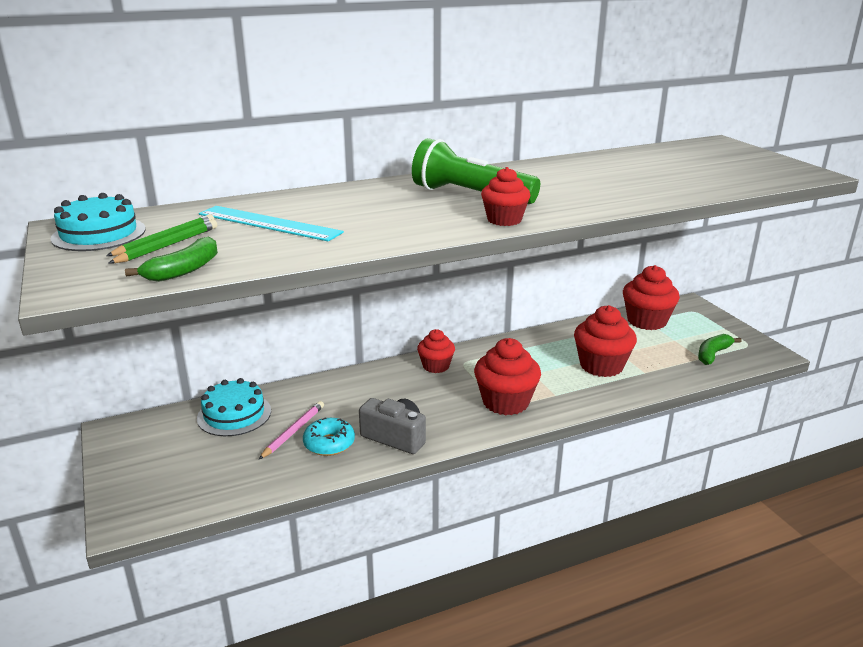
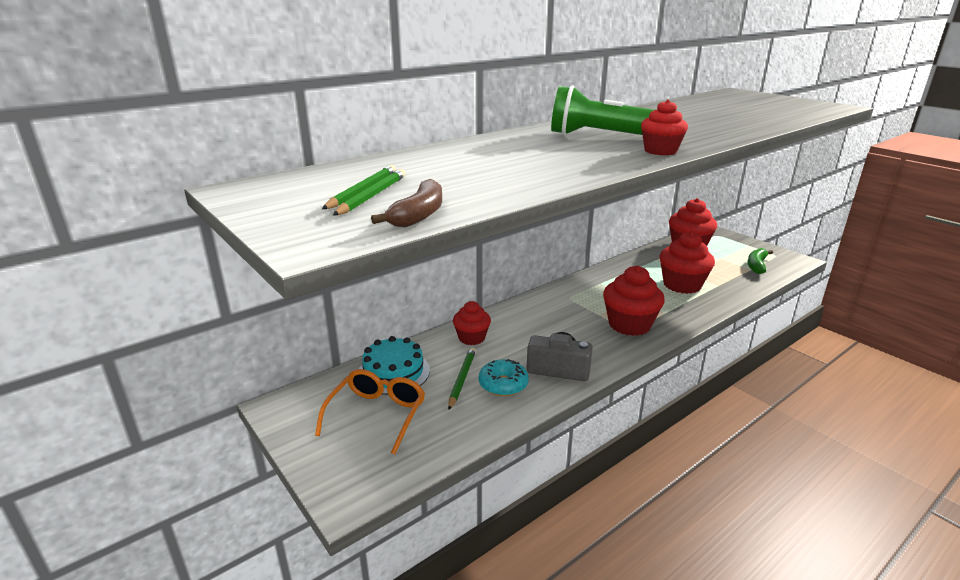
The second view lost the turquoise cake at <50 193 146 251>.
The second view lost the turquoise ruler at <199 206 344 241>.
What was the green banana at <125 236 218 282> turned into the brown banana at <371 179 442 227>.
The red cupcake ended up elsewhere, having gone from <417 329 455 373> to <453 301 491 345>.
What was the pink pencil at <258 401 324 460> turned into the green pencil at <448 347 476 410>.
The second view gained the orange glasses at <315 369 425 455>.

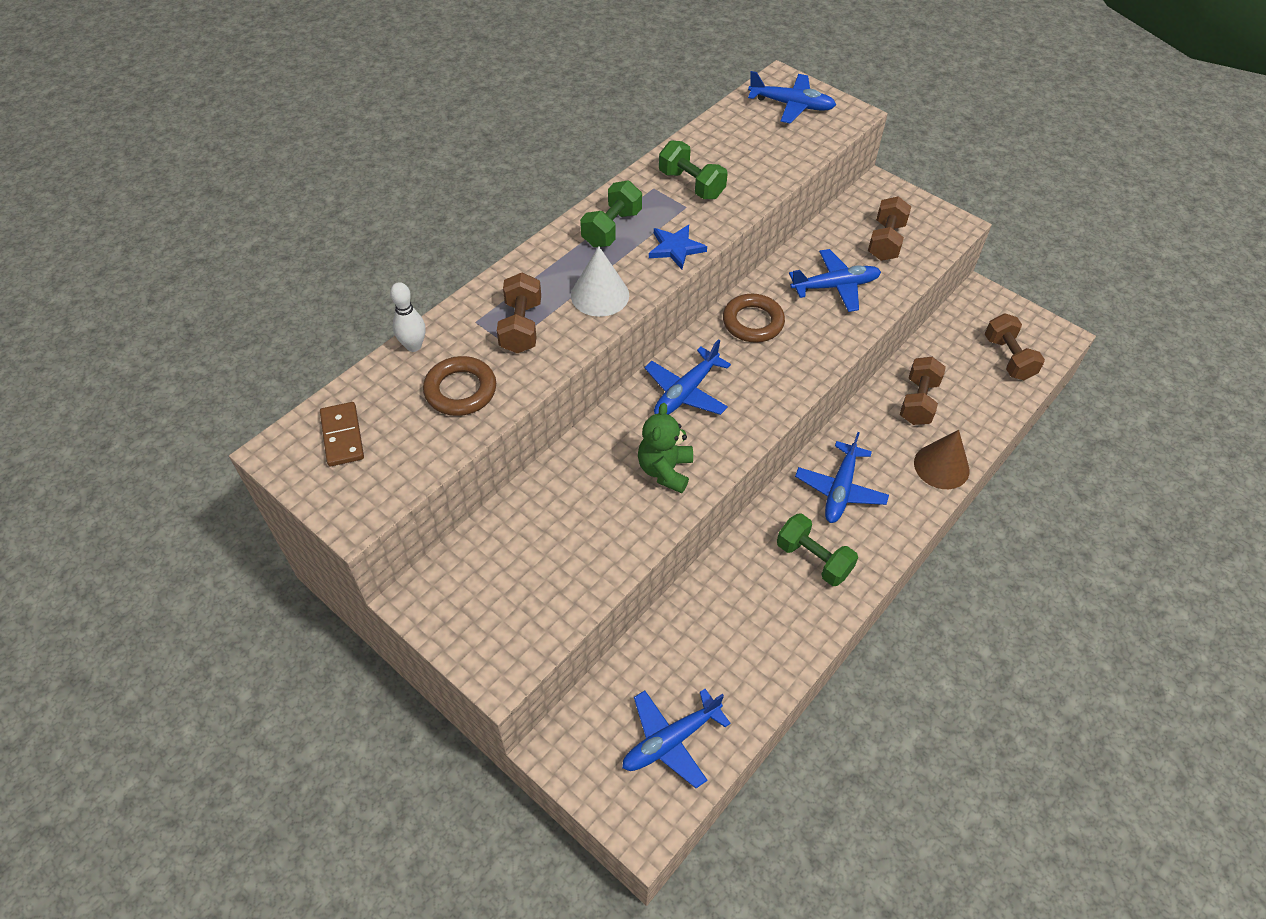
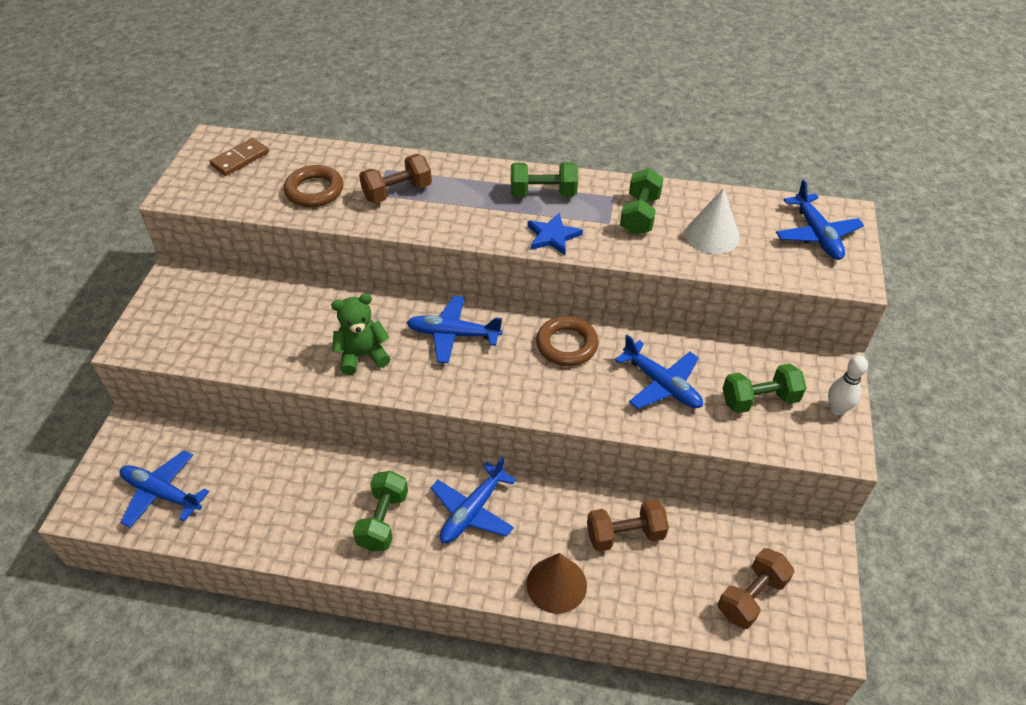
What was the brown dumbbell at <868 196 911 261> turned into the green dumbbell at <723 364 806 413>.
The white cone ended up elsewhere, having gone from <571 246 629 317> to <685 188 740 254>.
The white bowling pin ended up elsewhere, having gone from <390 282 426 352> to <828 355 868 415>.
The blue plane at <795 432 889 523> ended up facing another way, 45 degrees counterclockwise from before.

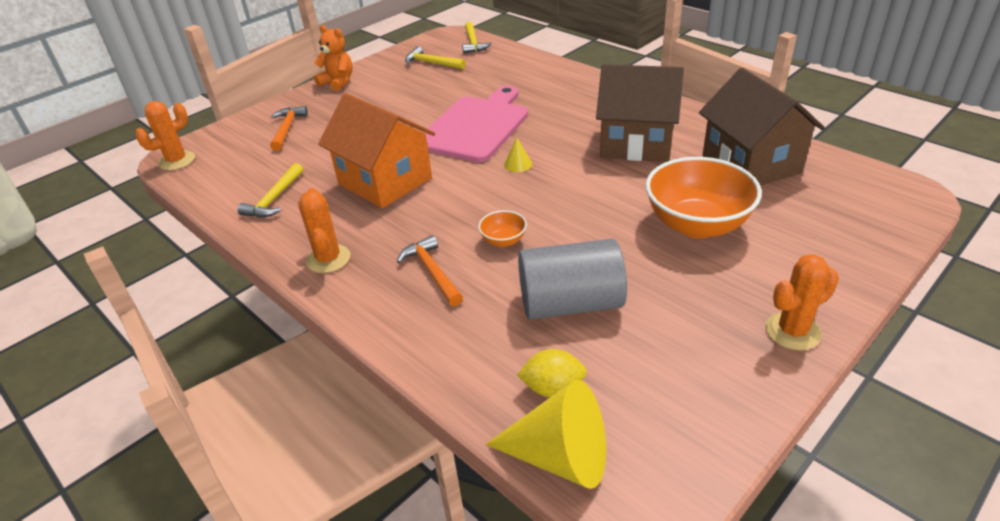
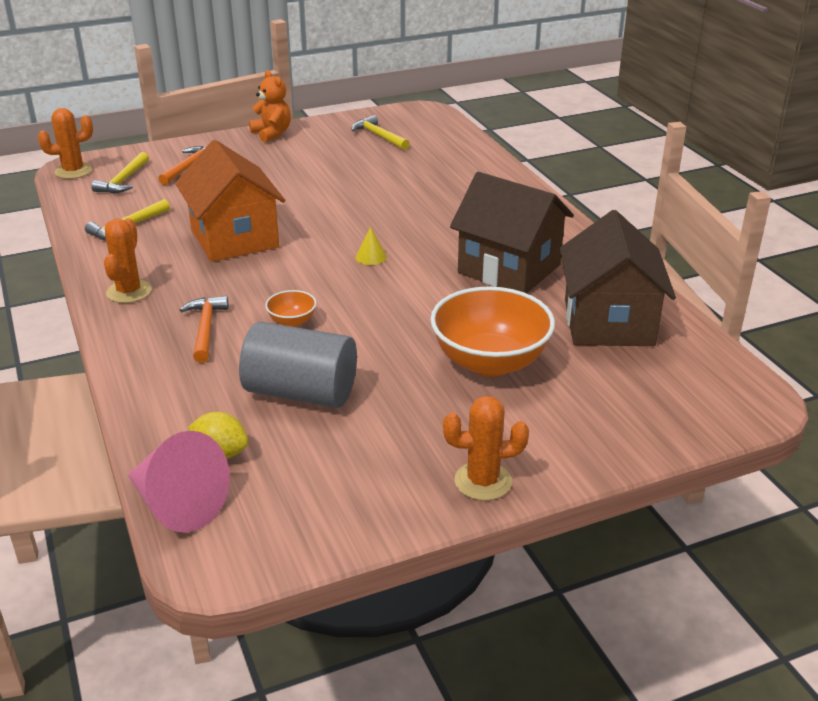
The yellow hammer ended up elsewhere, having gone from <462 22 492 54> to <91 152 149 193>.
The second view lost the pink cutting board at <423 85 528 162>.
What was the yellow cone at <486 380 606 489> turned into the pink cone at <128 431 230 533>.

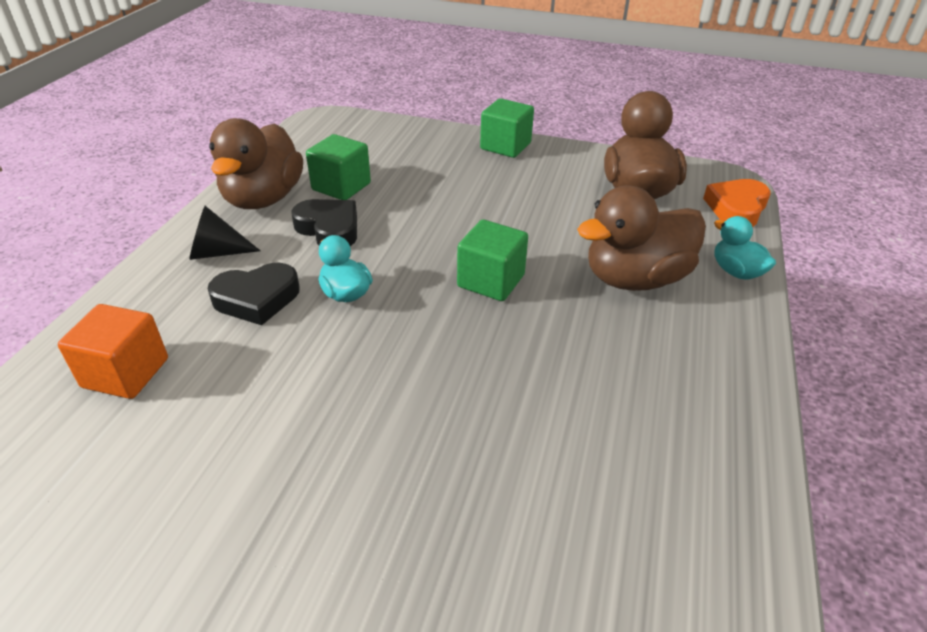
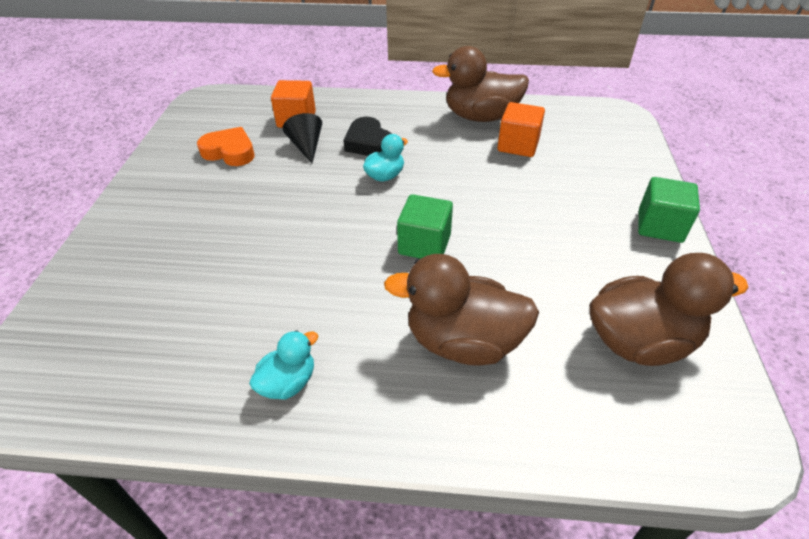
What was the green cube at <306 134 371 200> turned into the orange cube at <497 102 545 157>.
The orange heart ended up elsewhere, having gone from <703 179 770 227> to <197 127 255 166>.
The brown duck at <577 185 706 291> ended up facing another way, 45 degrees counterclockwise from before.
The second view lost the black heart at <291 199 357 246>.
The black cone ended up elsewhere, having gone from <189 206 260 260> to <282 113 322 163>.
The turquoise duck ended up elsewhere, having gone from <714 216 776 280> to <249 330 318 400>.

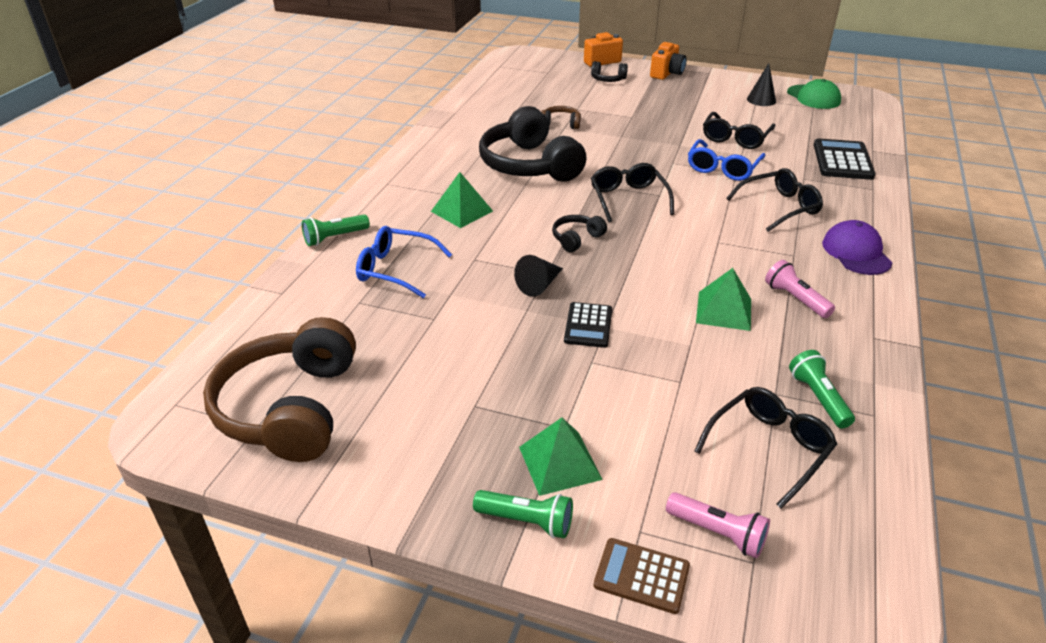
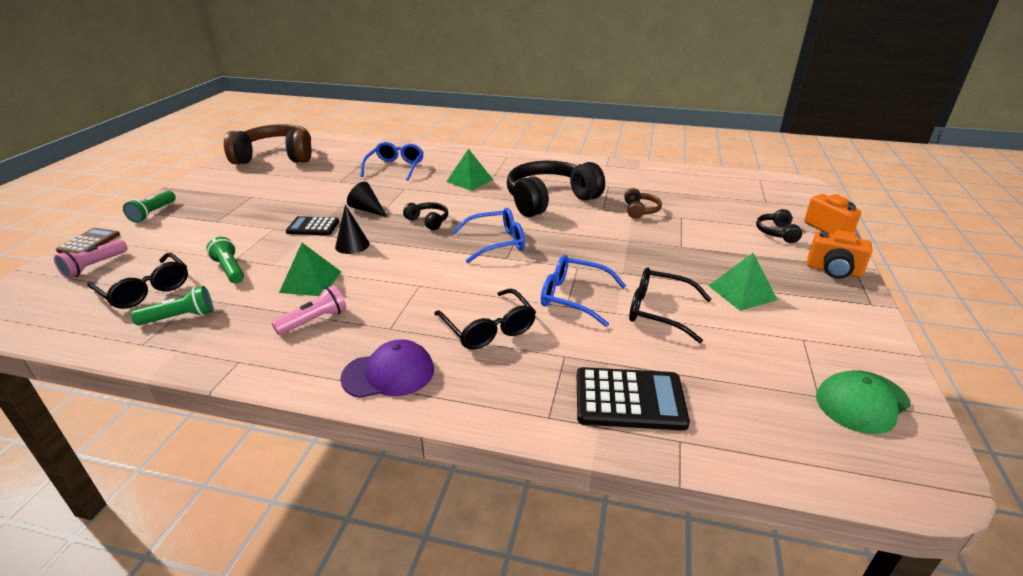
The black cone ended up elsewhere, having gone from <747 63 776 106> to <335 205 370 254>.
What was the black glasses at <591 163 674 222> turned into the blue glasses at <452 208 525 263>.
The green flashlight ended up elsewhere, having gone from <302 214 370 246> to <206 237 244 283>.
The green pyramid ended up elsewhere, having gone from <519 418 603 496> to <709 253 778 311>.

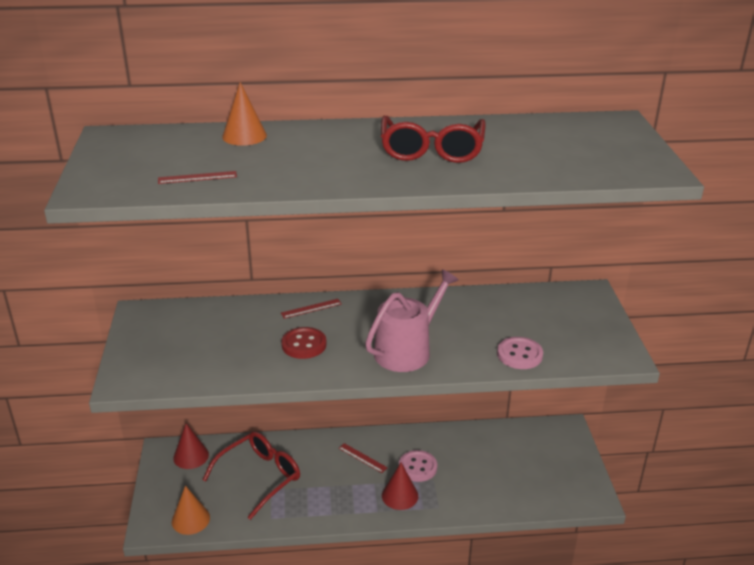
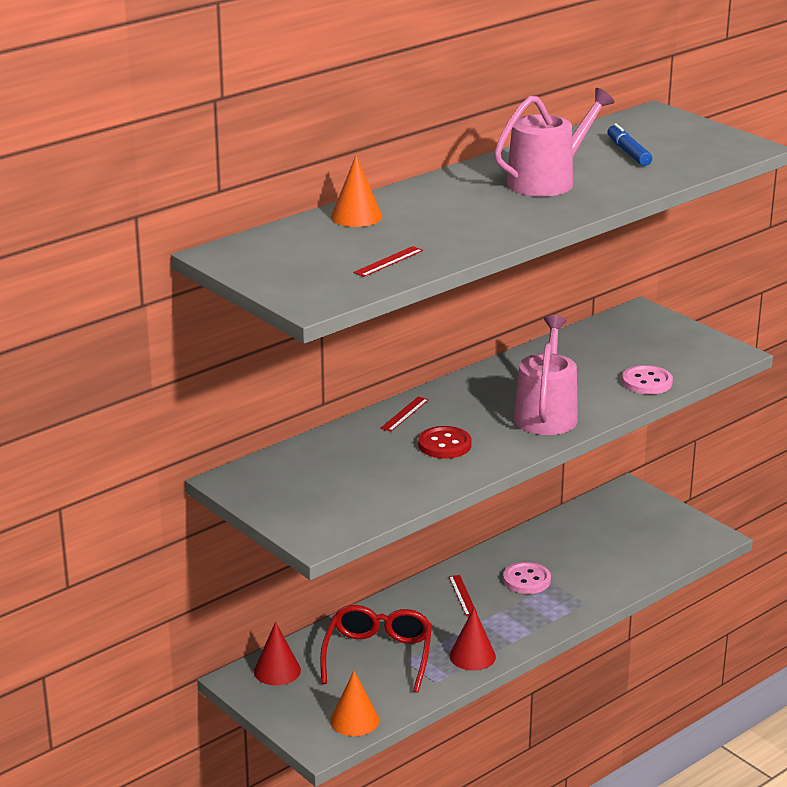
Where the red glasses stood at <381 116 486 163>, the pink watering can came to stand at <494 88 614 197>.
The red ruler at <338 443 388 473> ended up facing another way, 75 degrees clockwise from before.
The red cone ended up elsewhere, having gone from <382 463 418 510> to <449 608 496 671>.
The second view gained the blue marker at <607 123 652 166>.

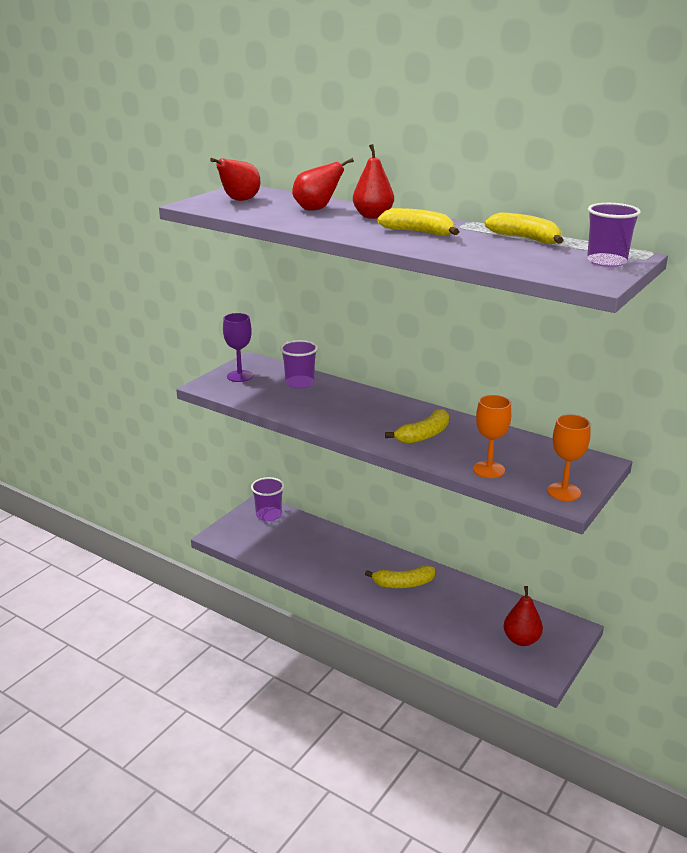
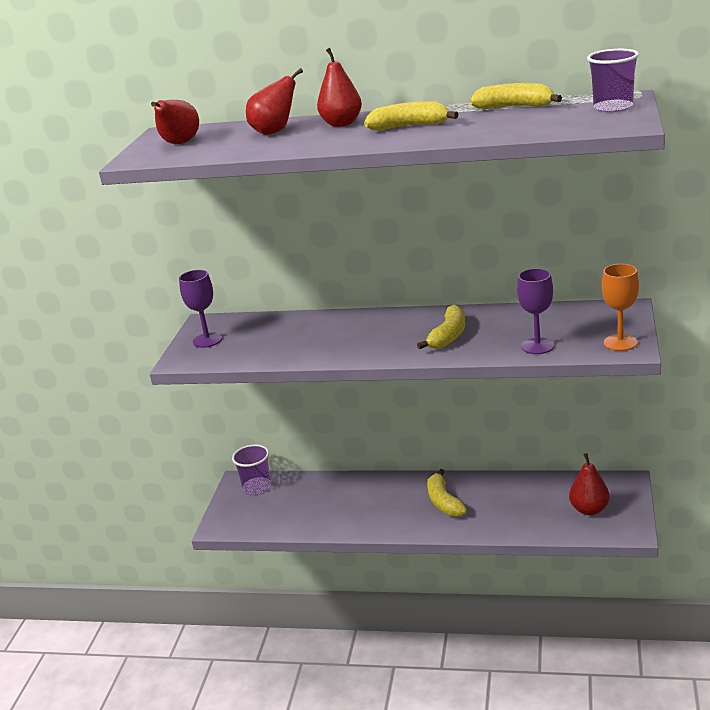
The second view lost the purple cup at <280 340 318 389>.
What was the orange goblet at <473 395 511 478> turned into the purple goblet at <517 268 554 354>.
The yellow banana at <365 565 435 588> ended up facing another way, 105 degrees clockwise from before.

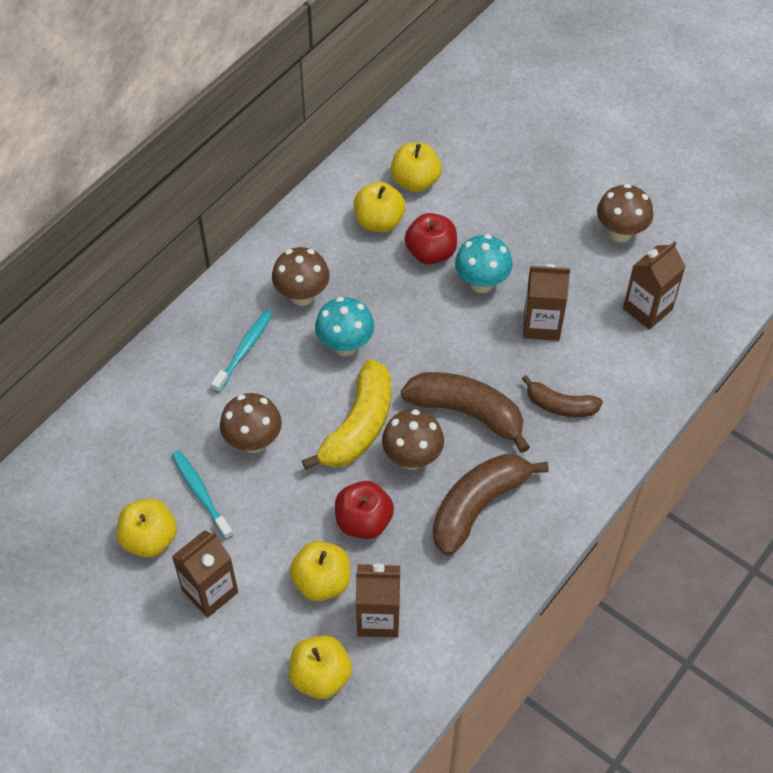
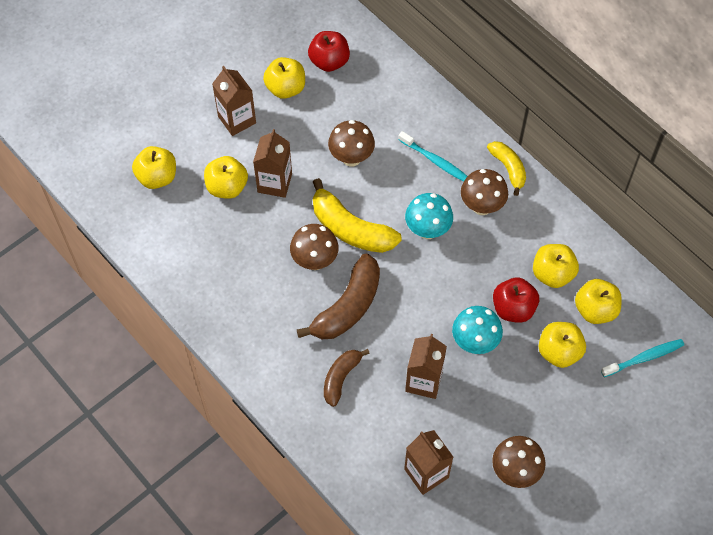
The turquoise toothbrush ended up elsewhere, having gone from <171 450 233 540> to <601 339 684 377>.
The second view lost the brown banana at <433 454 549 556>.
The red apple ended up elsewhere, having gone from <335 481 394 539> to <308 31 350 72>.
The brown carton ended up elsewhere, having gone from <356 564 400 638> to <253 129 292 198>.
The second view gained the yellow banana at <487 141 526 196>.
The second view gained the yellow apple at <538 322 586 368>.

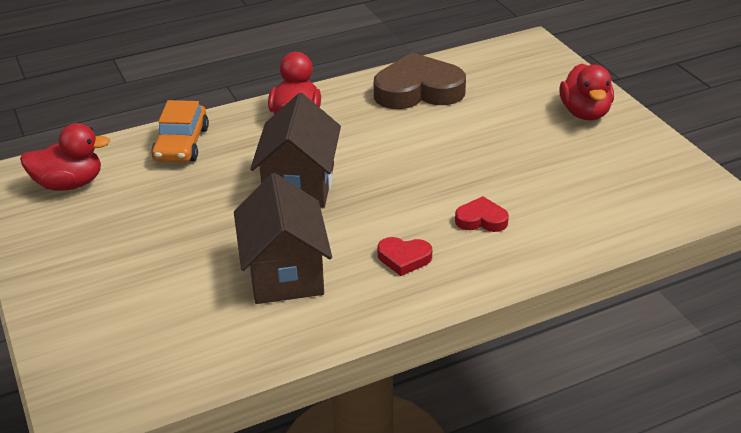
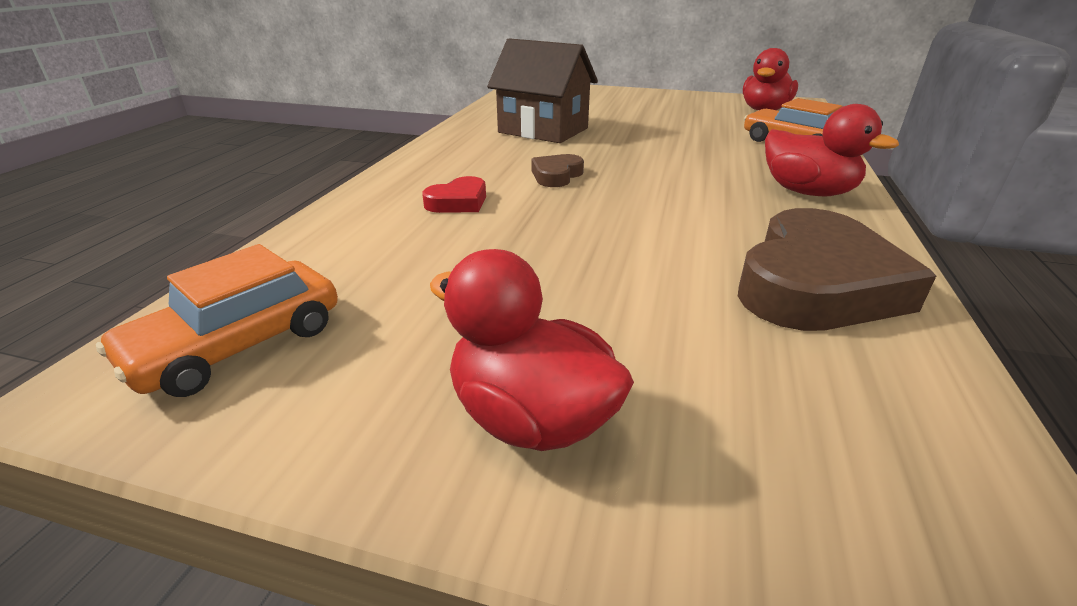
The second view lost the brown house at <250 93 341 207>.
The second view lost the red heart at <377 237 432 276>.
The second view gained the brown heart at <531 154 584 187>.
The second view gained the orange car at <96 244 338 397>.

